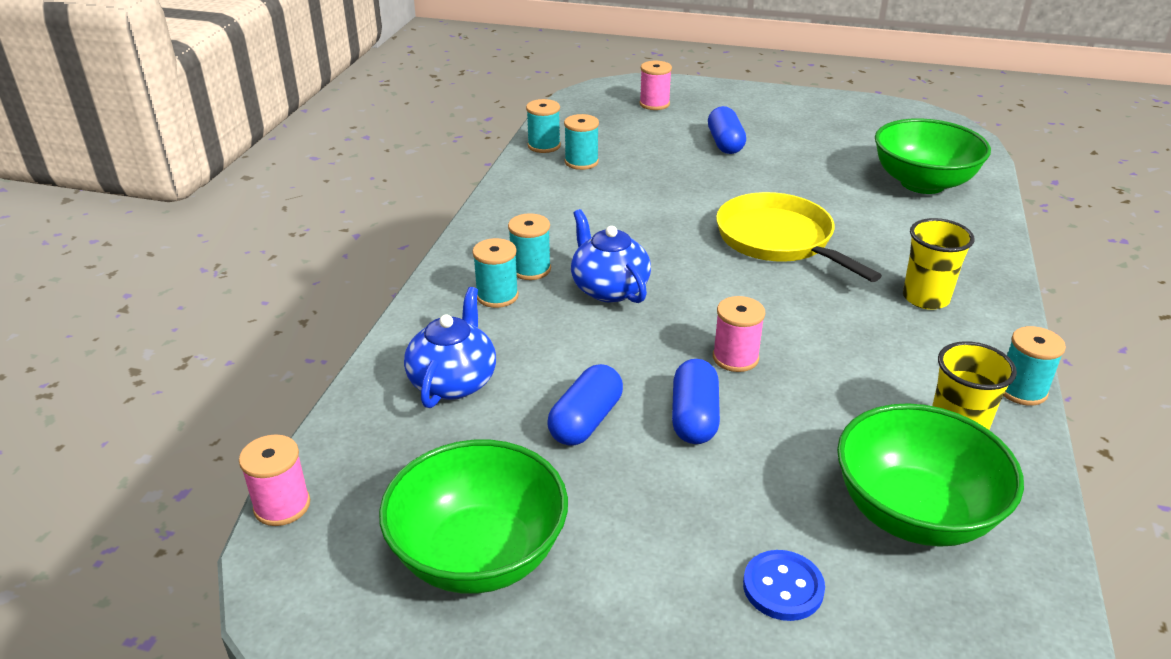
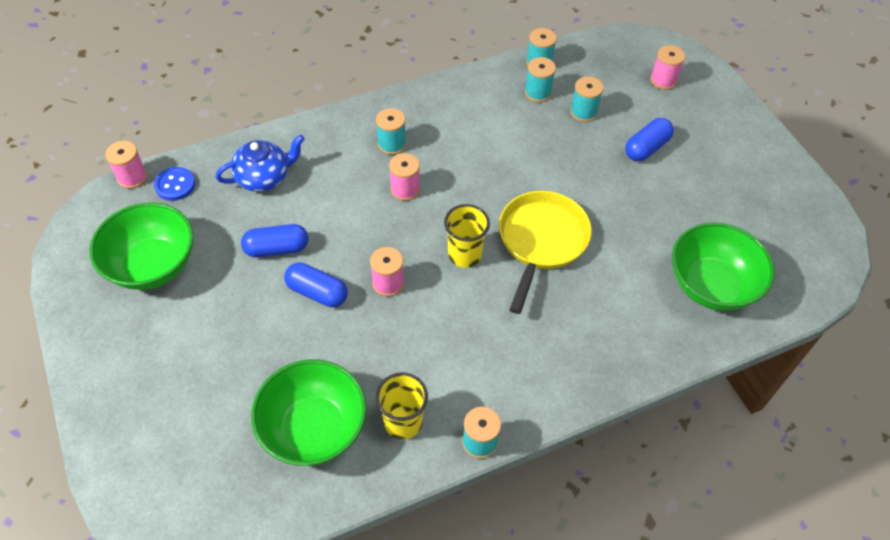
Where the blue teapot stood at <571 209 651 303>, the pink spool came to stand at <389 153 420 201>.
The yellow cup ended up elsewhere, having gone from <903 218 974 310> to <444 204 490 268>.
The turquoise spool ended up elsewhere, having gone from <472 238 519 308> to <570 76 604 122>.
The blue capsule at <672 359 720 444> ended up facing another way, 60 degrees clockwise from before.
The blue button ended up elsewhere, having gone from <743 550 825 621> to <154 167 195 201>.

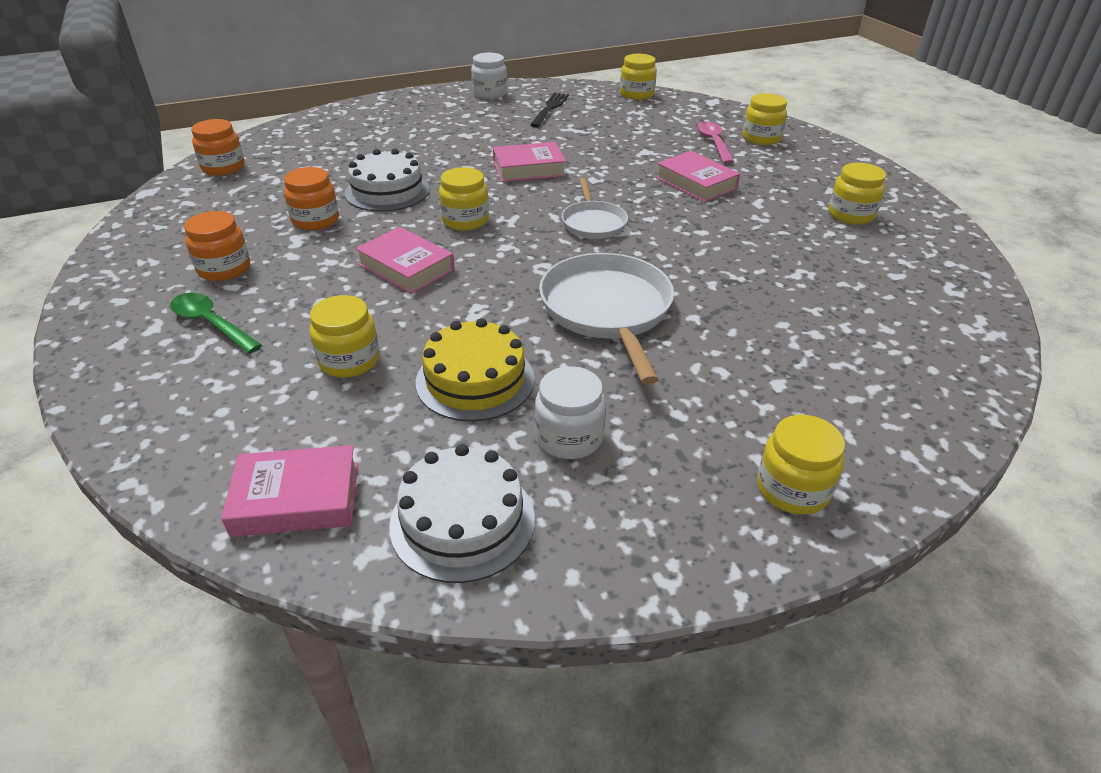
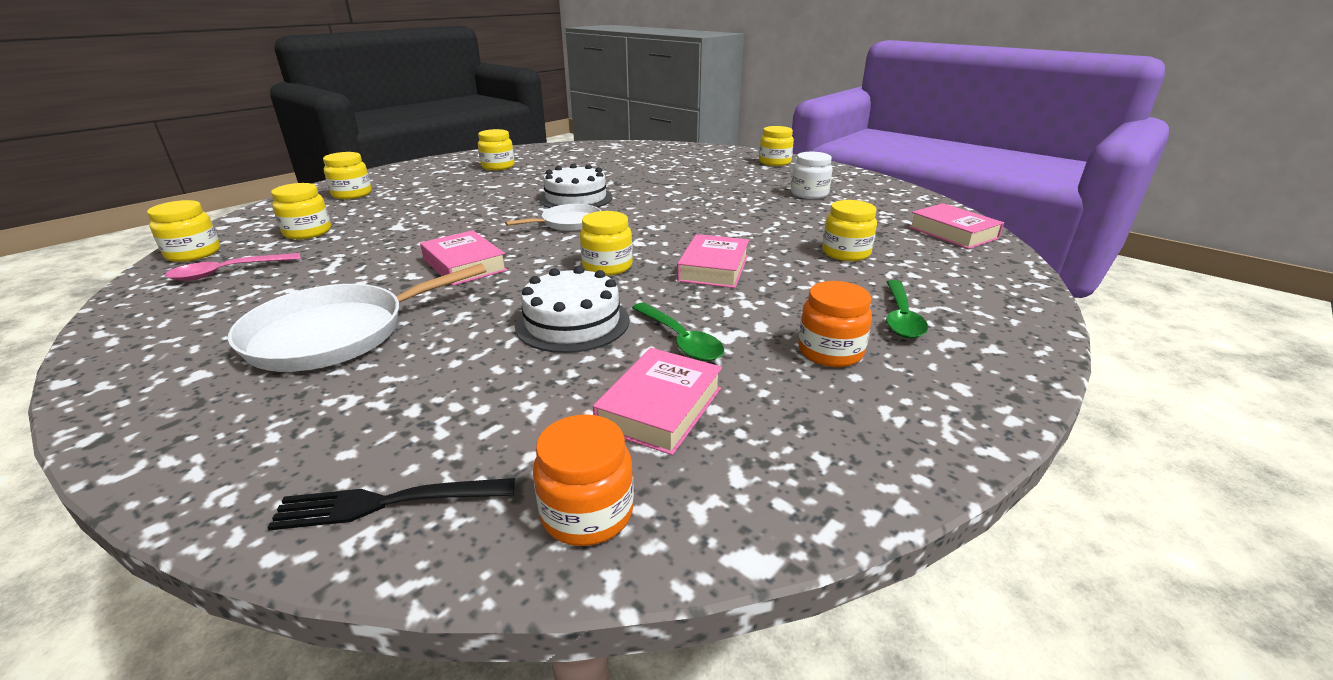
The second view lost the white jar at <471 52 507 99>.
The black fork ended up elsewhere, having gone from <530 93 569 127> to <267 478 515 530>.
The pink spoon ended up elsewhere, having gone from <697 121 734 164> to <165 253 301 281>.
The pink book ended up elsewhere, having gone from <656 151 740 202> to <593 348 722 455>.
Where the orange jar stood at <284 167 339 231>, the green spoon came to stand at <632 303 724 361>.
The white pan ended up elsewhere, having gone from <539 253 674 385> to <228 263 486 372>.
The second view lost the yellow cake at <416 318 535 422>.
The white cake ended up elsewhere, having gone from <389 444 535 583> to <539 164 613 208>.
The second view gained the yellow jar at <271 183 331 239>.

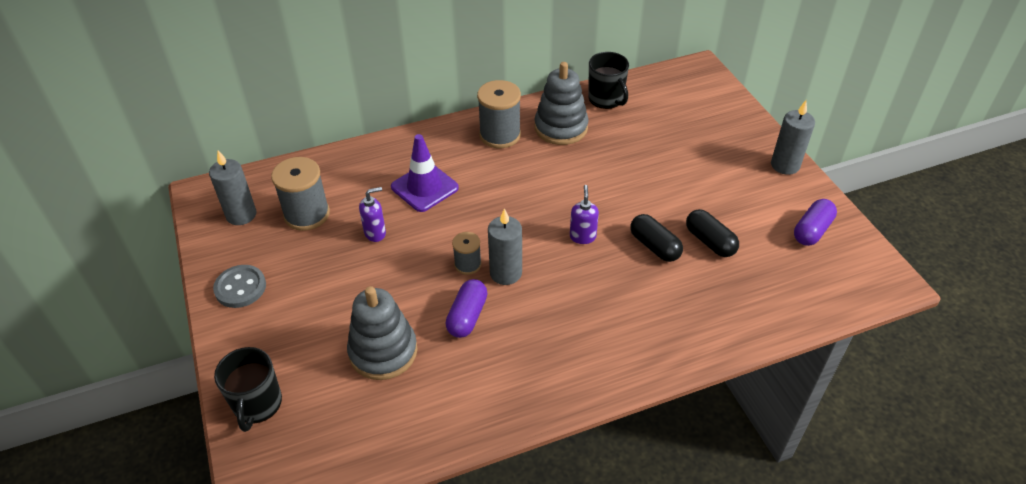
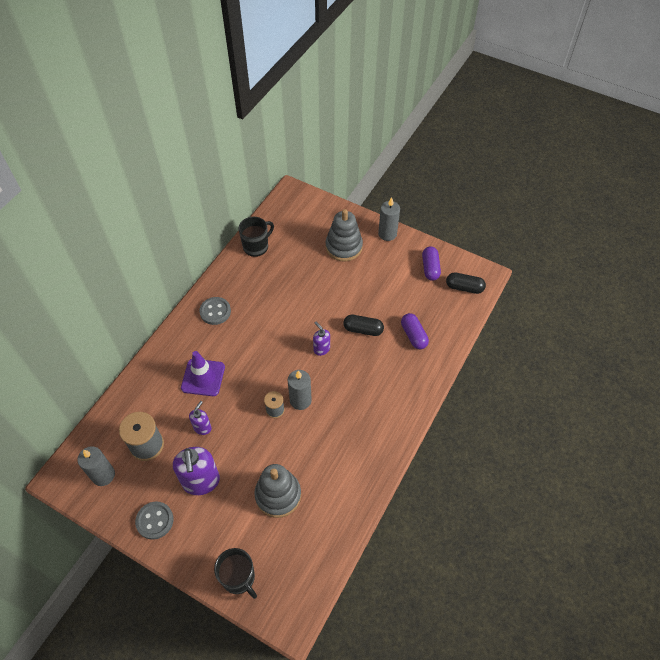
The black mug at <588 52 629 109> ended up facing another way, 60 degrees counterclockwise from before.
The grey stacking toy ended up elsewhere, having gone from <534 62 589 145> to <326 209 363 261>.
Where the grey spool stood at <477 80 521 148>, the grey button came to stand at <199 297 231 325>.
The black capsule ended up elsewhere, having gone from <686 209 739 257> to <446 273 486 294>.
The purple capsule ended up elsewhere, having gone from <445 279 488 338> to <401 313 429 349>.
The second view gained the purple soap dispenser at <173 447 220 495>.

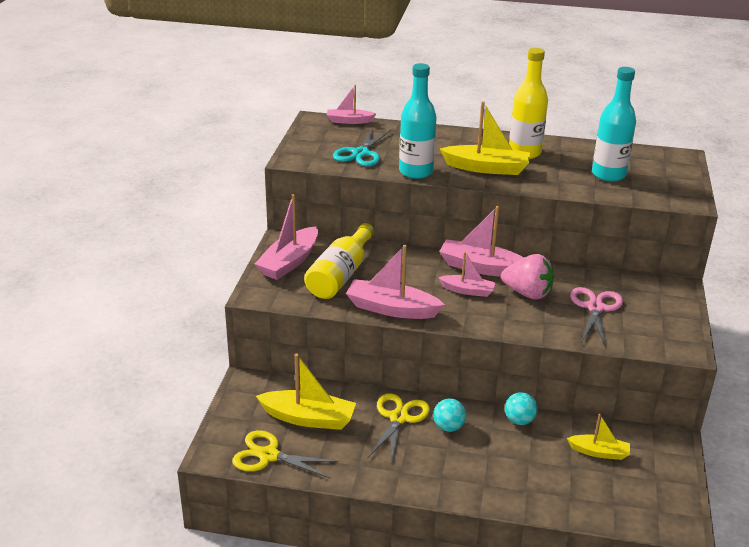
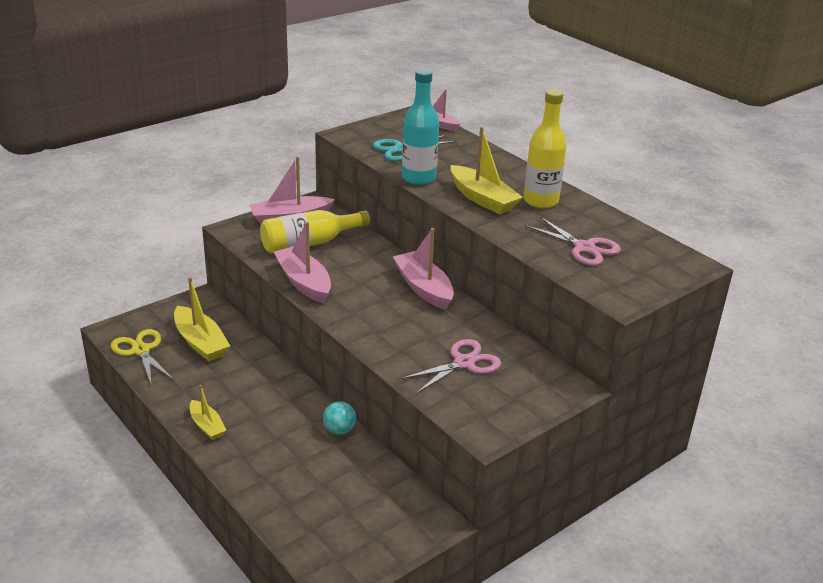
Where the turquoise bottle stood at <592 67 636 182>, the pink scissors came to stand at <525 217 621 266>.
The second view lost the pink boat at <438 252 496 297>.
The second view lost the pink strawberry at <501 254 554 300>.
The second view lost the yellow scissors at <367 393 430 465>.
The second view lost the turquoise ball at <433 399 466 432>.
The yellow boat ended up elsewhere, having gone from <567 414 630 460> to <190 385 227 440>.

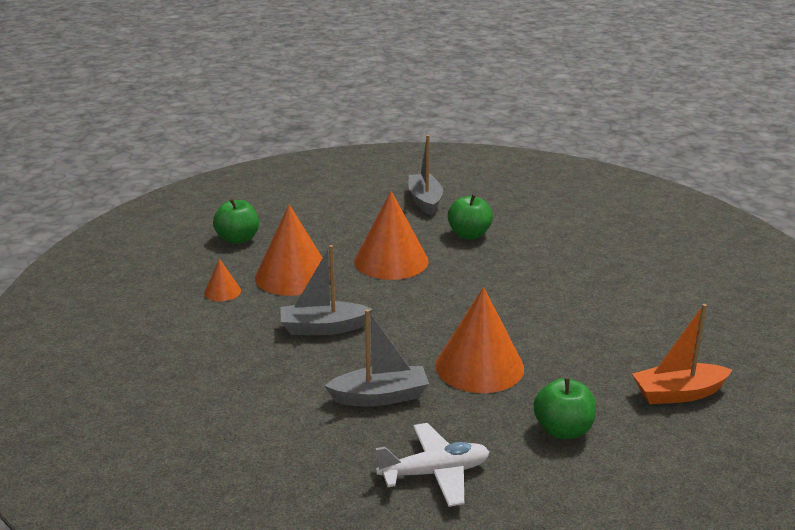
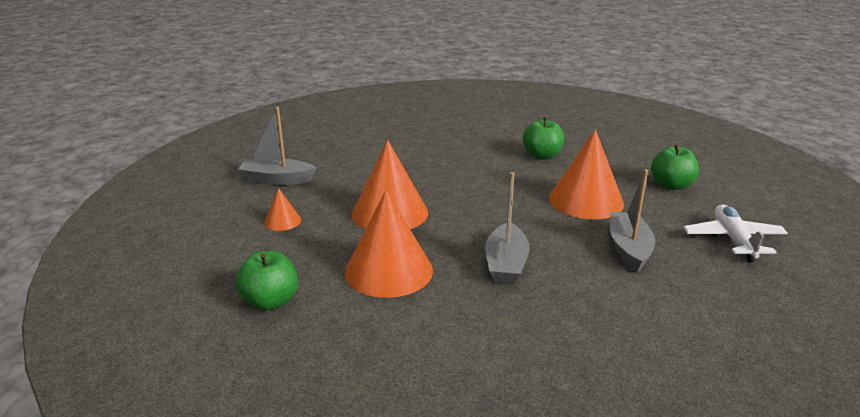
The green apple ended up elsewhere, having gone from <448 194 493 240> to <523 117 564 160>.
The orange cone ended up elsewhere, having gone from <204 259 241 301> to <264 188 301 231>.
The second view lost the orange boat at <632 304 733 404>.

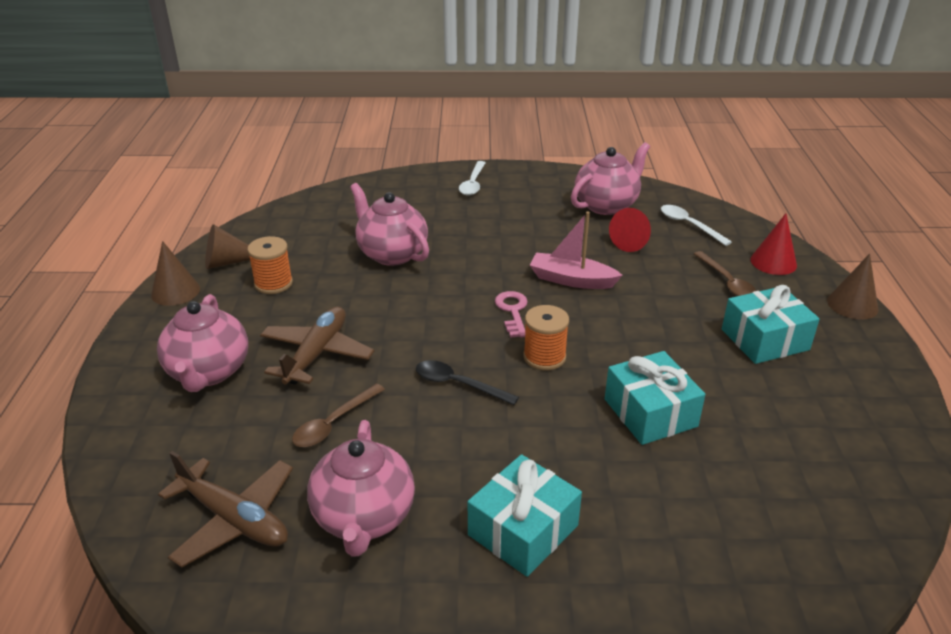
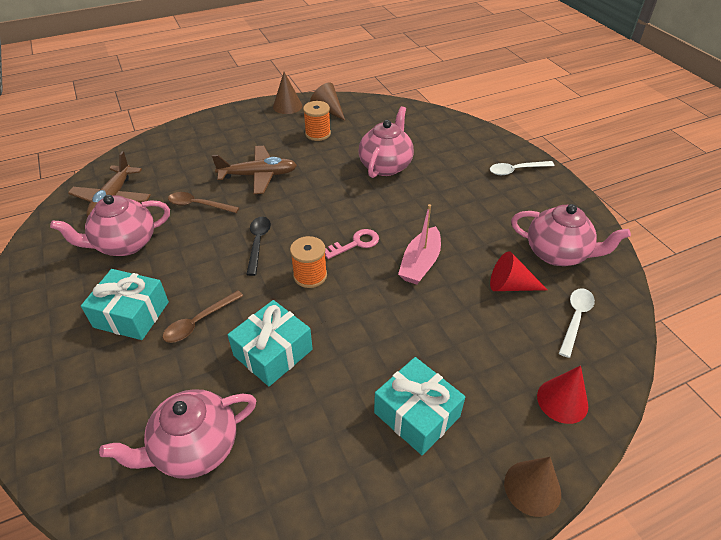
The pink boat at <530 212 623 289> ended up facing another way, 150 degrees counterclockwise from before.
The brown spoon ended up elsewhere, having gone from <694 251 756 296> to <163 290 243 343>.
The pink teapot ended up elsewhere, having gone from <157 294 248 392> to <99 389 256 479>.

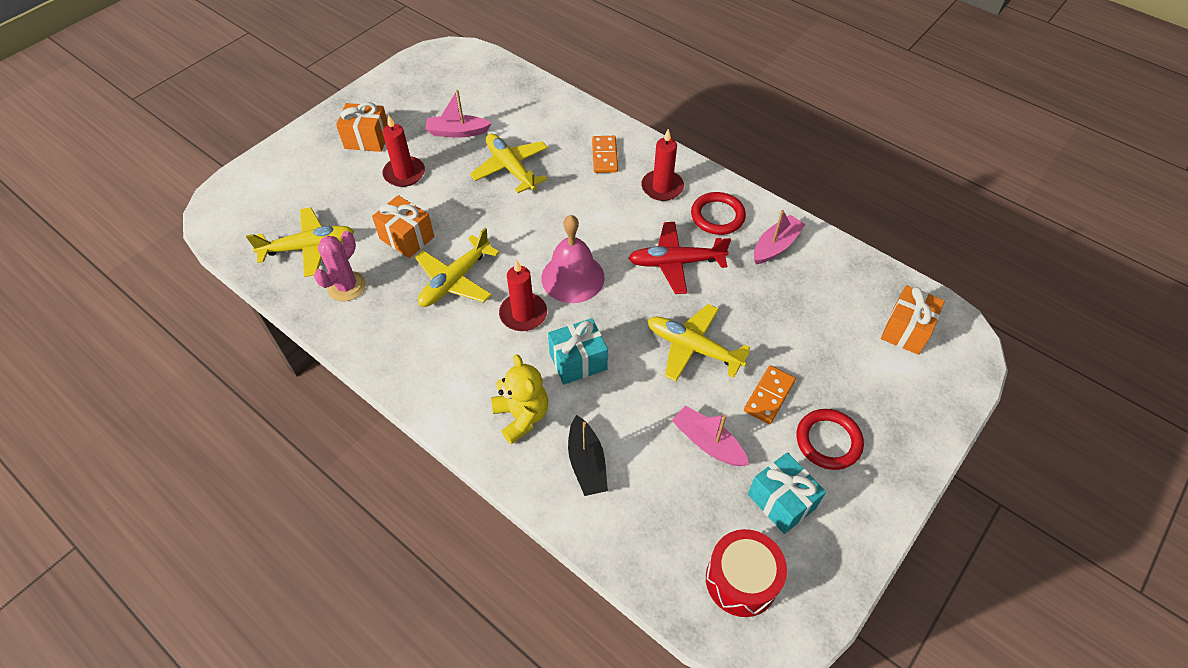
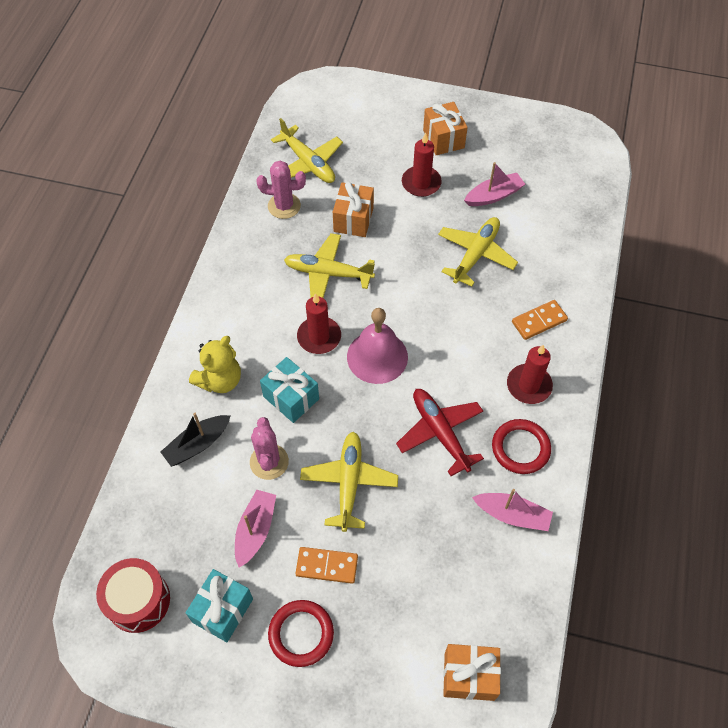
The pink boat at <425 90 492 138> ended up facing another way, 90 degrees clockwise from before.
The second view gained the pink cactus at <250 417 289 480>.

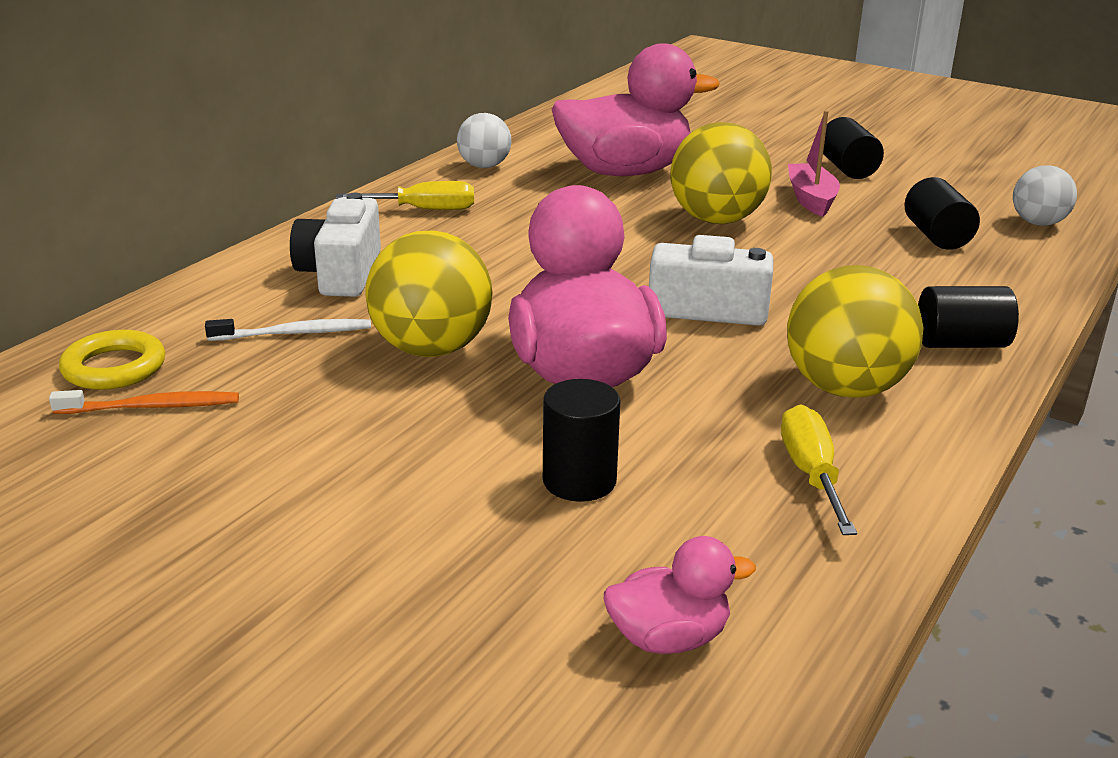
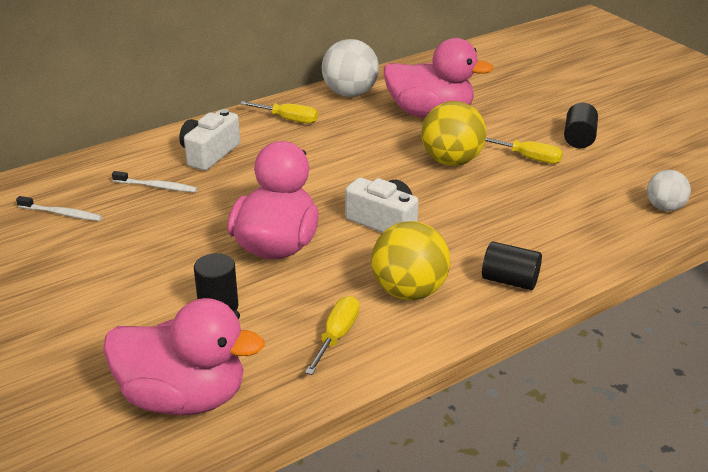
Where the pink boat stood at <788 110 840 217>, the yellow screwdriver came to stand at <485 138 563 164>.
The size of the white ball at <457 113 511 168> changed by a factor of 1.66.
The second view lost the black cylinder at <904 177 980 250>.
The second view lost the yellow ball at <365 231 493 357>.
The second view lost the yellow ring at <59 330 165 390>.
What was the orange toothbrush at <49 390 239 414> turned into the white toothbrush at <16 196 102 221>.
The size of the pink duck at <604 536 756 654> changed by a factor of 2.11.

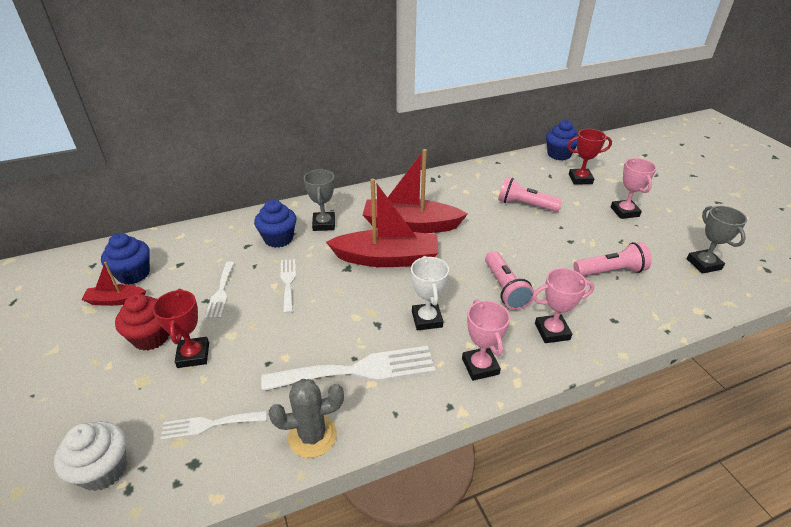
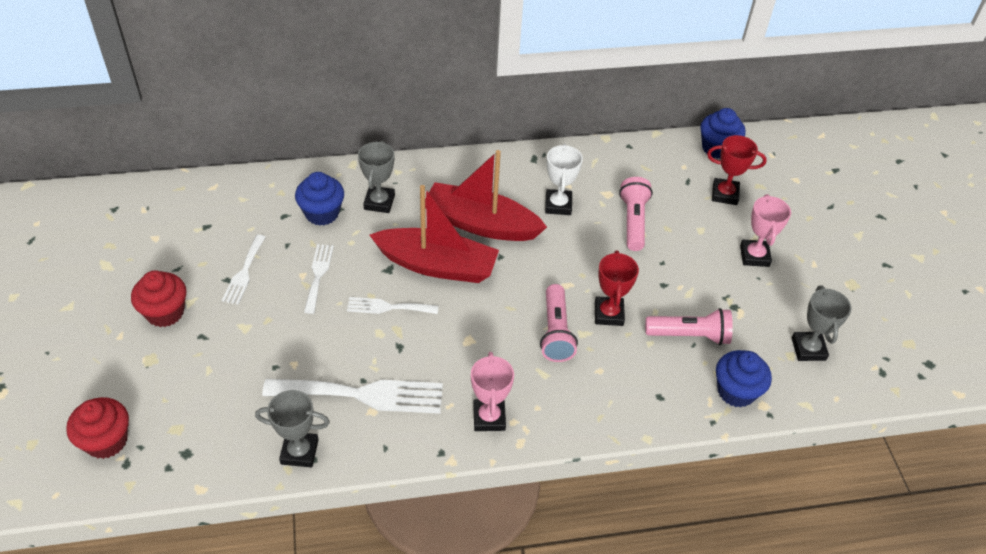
The pink flashlight at <498 177 562 212> ended up facing another way, 60 degrees clockwise from before.
The blue cupcake ended up elsewhere, having gone from <101 233 150 285> to <716 350 772 408>.
The white trophy ended up elsewhere, having gone from <411 256 449 331> to <545 144 583 215>.
The second view lost the red boat at <81 262 146 306>.
The second view lost the pink trophy at <532 268 595 343>.
The red trophy ended up elsewhere, having gone from <152 289 209 368> to <595 251 639 326>.
Where the grey cactus stood at <269 379 344 458>, the grey trophy came to stand at <255 390 330 467>.
The white fork ended up elsewhere, having gone from <161 410 267 440> to <347 297 439 314>.
What was the white cupcake at <54 421 127 491> turned into the red cupcake at <66 397 129 459>.

